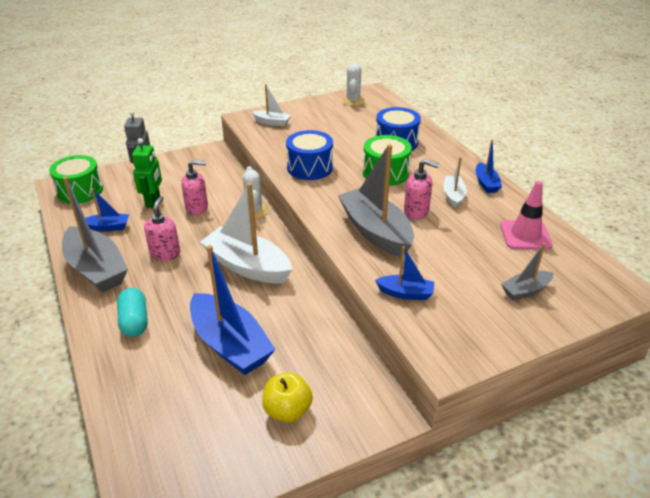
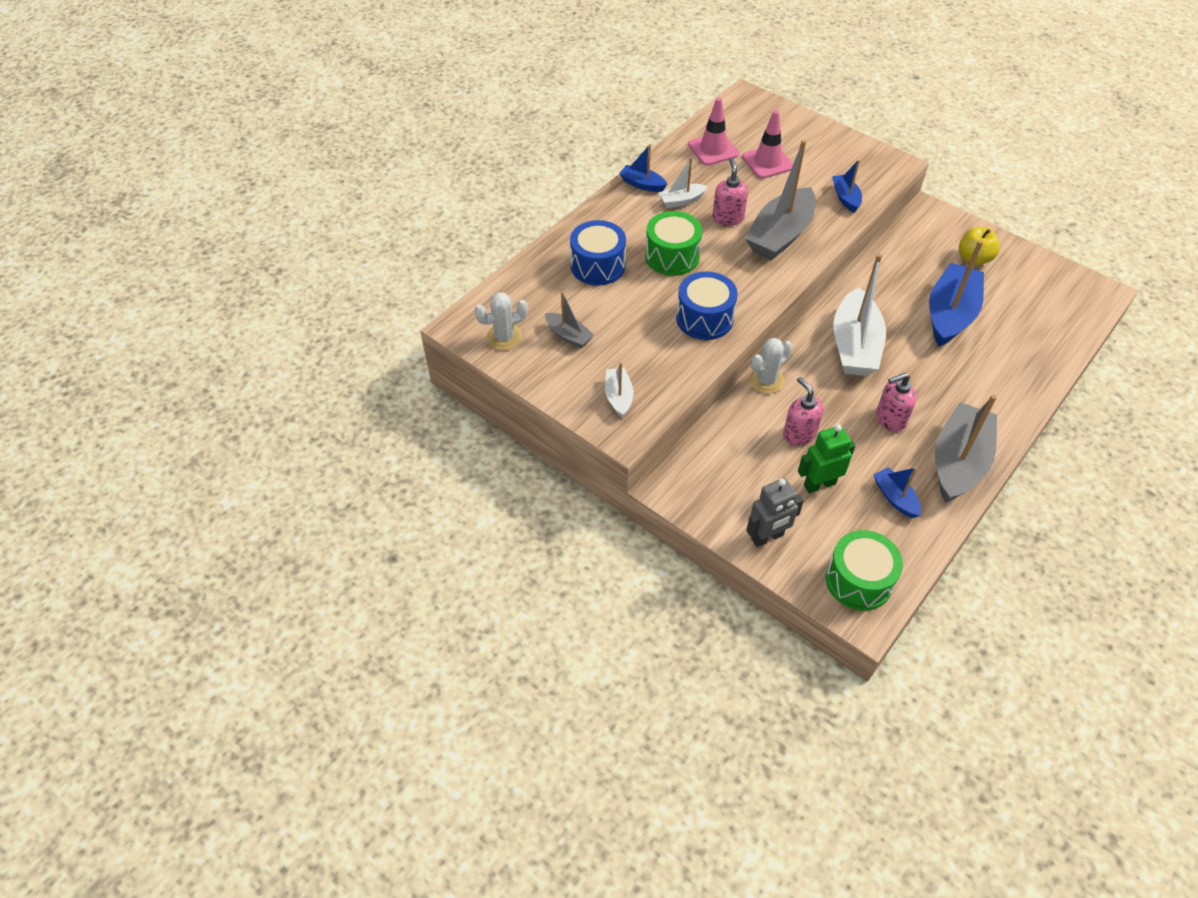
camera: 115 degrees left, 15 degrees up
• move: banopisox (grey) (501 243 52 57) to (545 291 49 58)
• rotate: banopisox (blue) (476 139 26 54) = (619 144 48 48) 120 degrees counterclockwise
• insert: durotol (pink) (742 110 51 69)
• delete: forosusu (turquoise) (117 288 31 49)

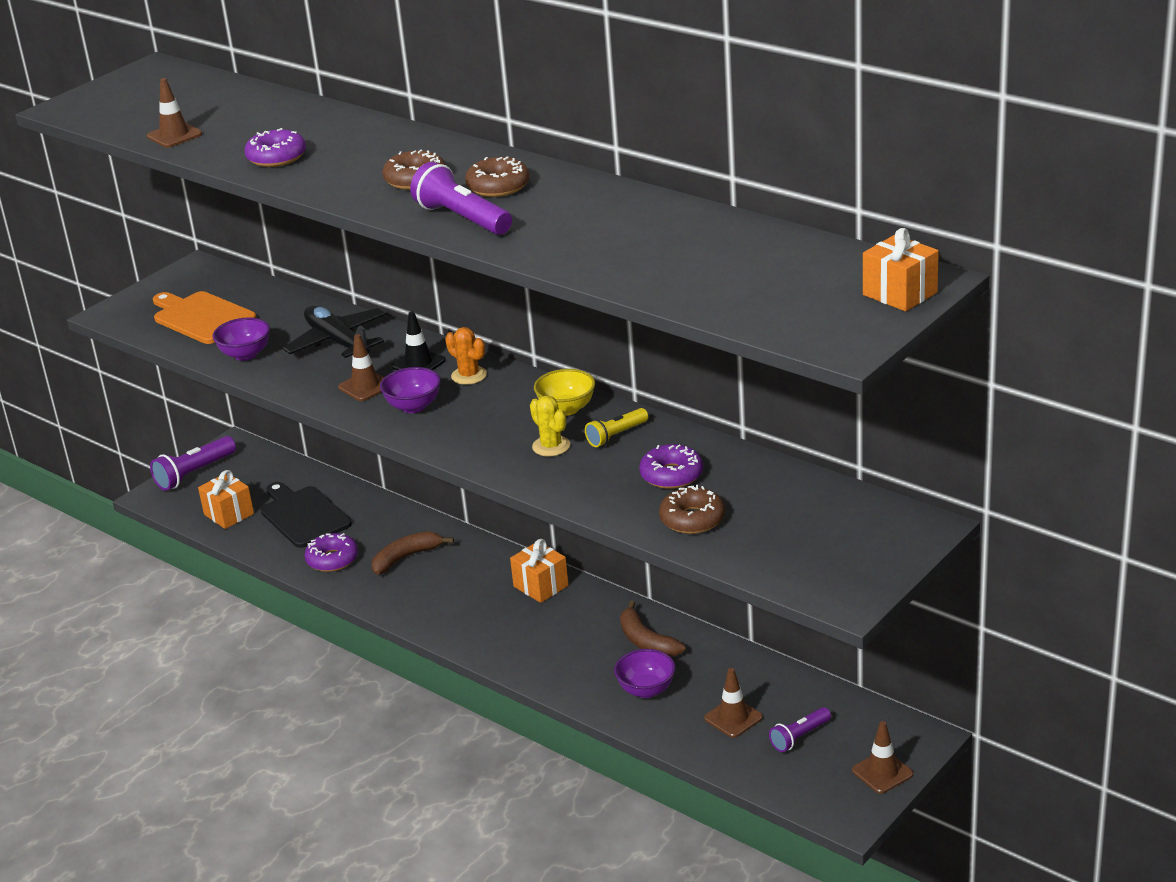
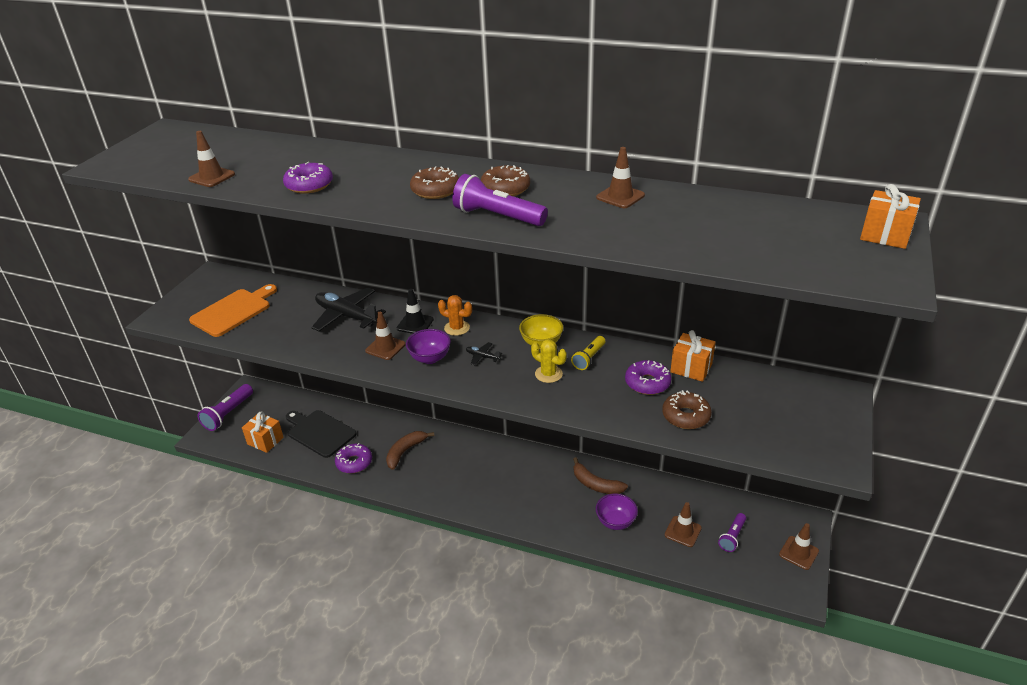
camera: 20 degrees left, 5 degrees up
• rotate: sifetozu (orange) (153 291 103 53) = (189 284 88 53) 105 degrees clockwise
• insert: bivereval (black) (466 342 36 23)
• insert: durotol (brown) (596 147 49 61)
• move: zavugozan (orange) (510 539 59 64) to (670 330 46 52)
• delete: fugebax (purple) (212 318 58 43)

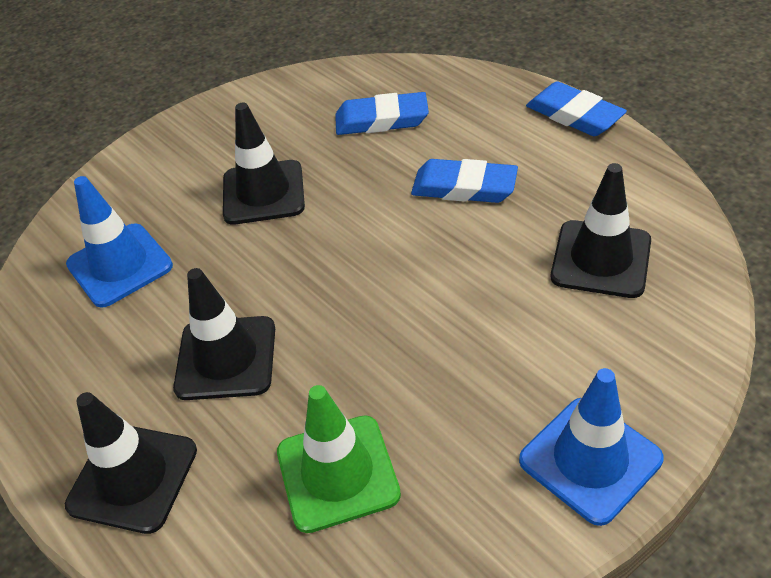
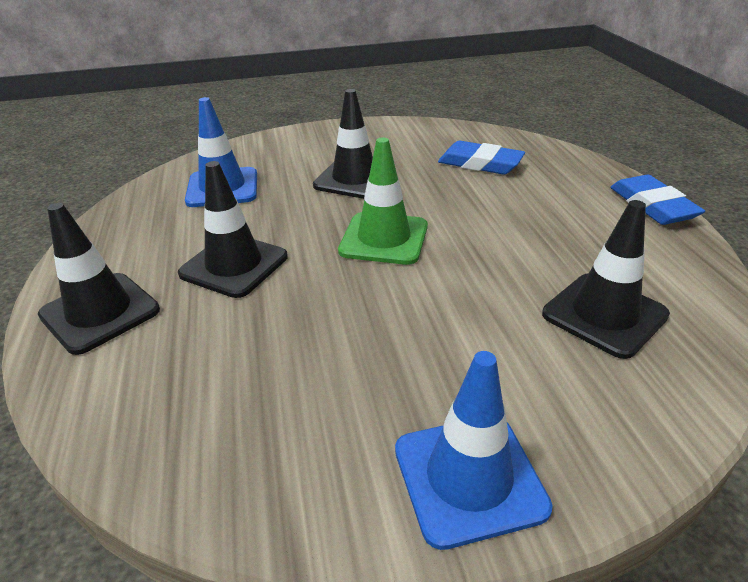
camera: 25 degrees right, 10 degrees down
• move: durotol (green) (277 385 124 148) to (338 137 90 128)
• delete: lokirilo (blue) (411 159 107 44)

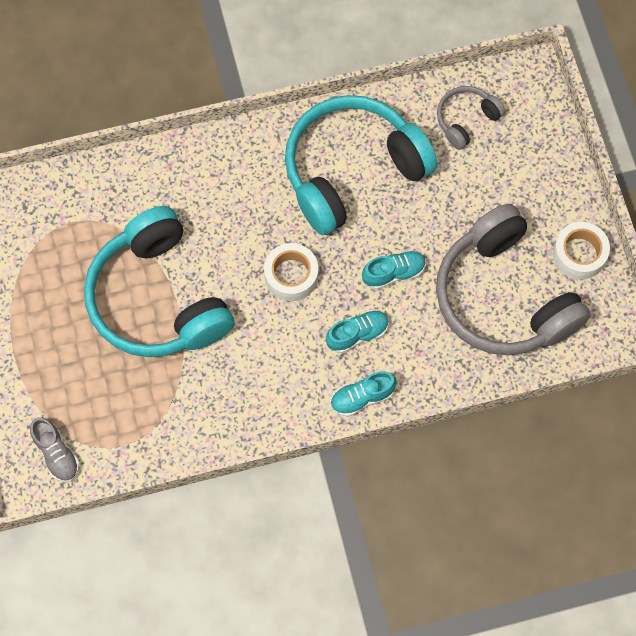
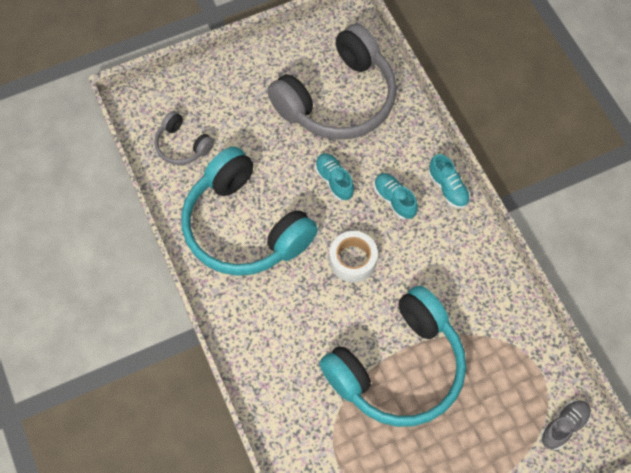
camera: 100 degrees left, 5 degrees down
• delete: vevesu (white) (553 222 57 58)

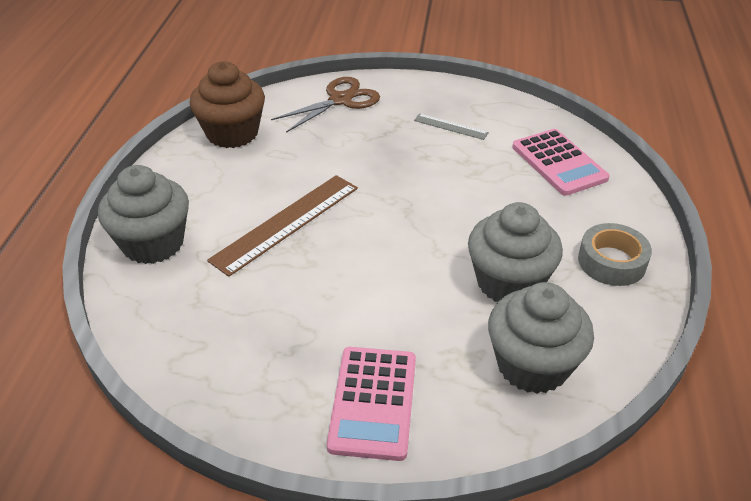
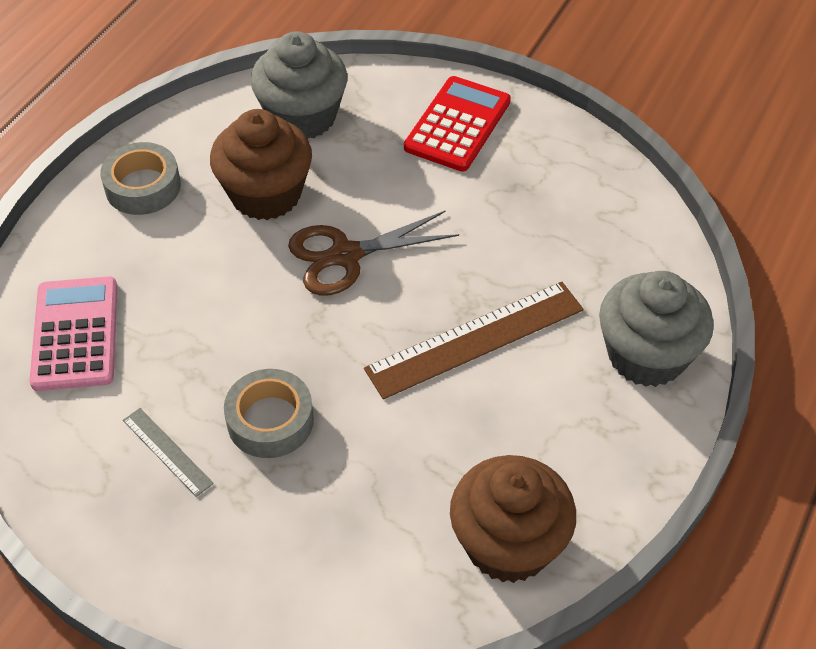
camera: 160 degrees left, 10 degrees up
• recolor: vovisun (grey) (468 202 95 100) to vovisun (brown) (210 109 102 111)
• insert: vevesu (grey) (224 369 90 89)
• move: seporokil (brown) (271 77 109 56) to (288 210 171 86)
• recolor: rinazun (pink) (327 347 89 114) to rinazun (red) (404 76 107 96)

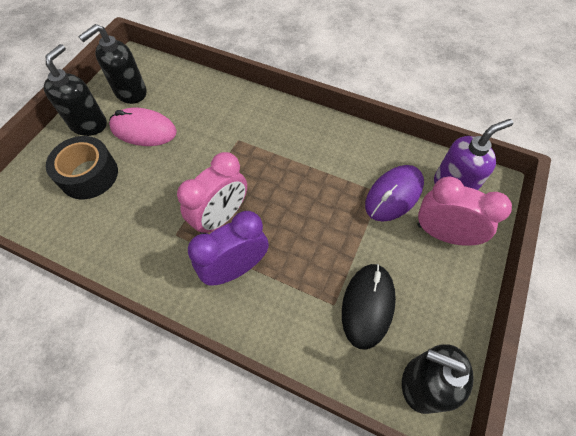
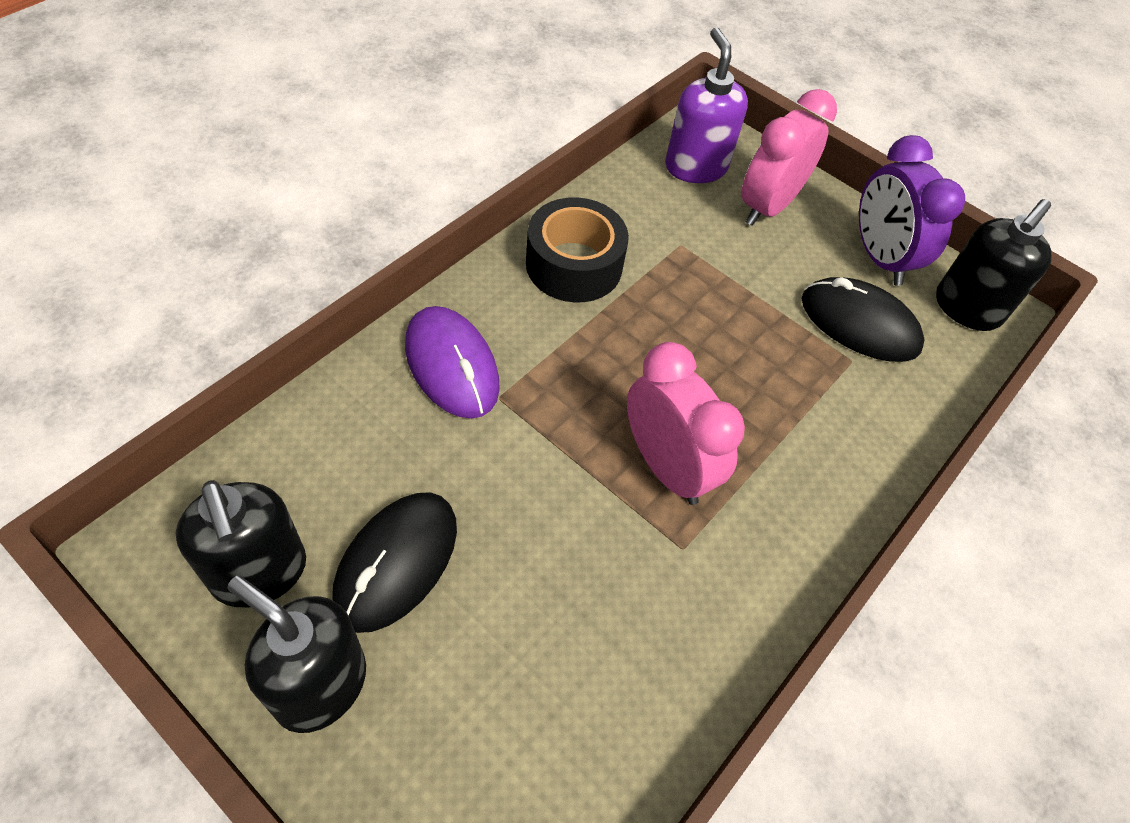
camera: 80 degrees left, 5 degrees down
• recolor: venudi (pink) (109 108 68 38) to venudi (black) (332 492 125 141)
• move: venudi (purple) (365 165 59 57) to (405 306 95 113)
• move: vevesu (black) (46 136 72 63) to (526 197 103 106)
• move: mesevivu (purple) (188 211 81 75) to (859 135 106 151)

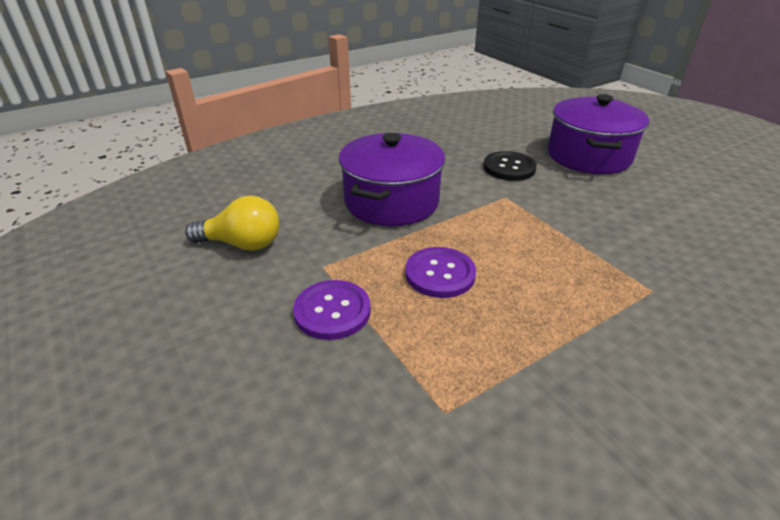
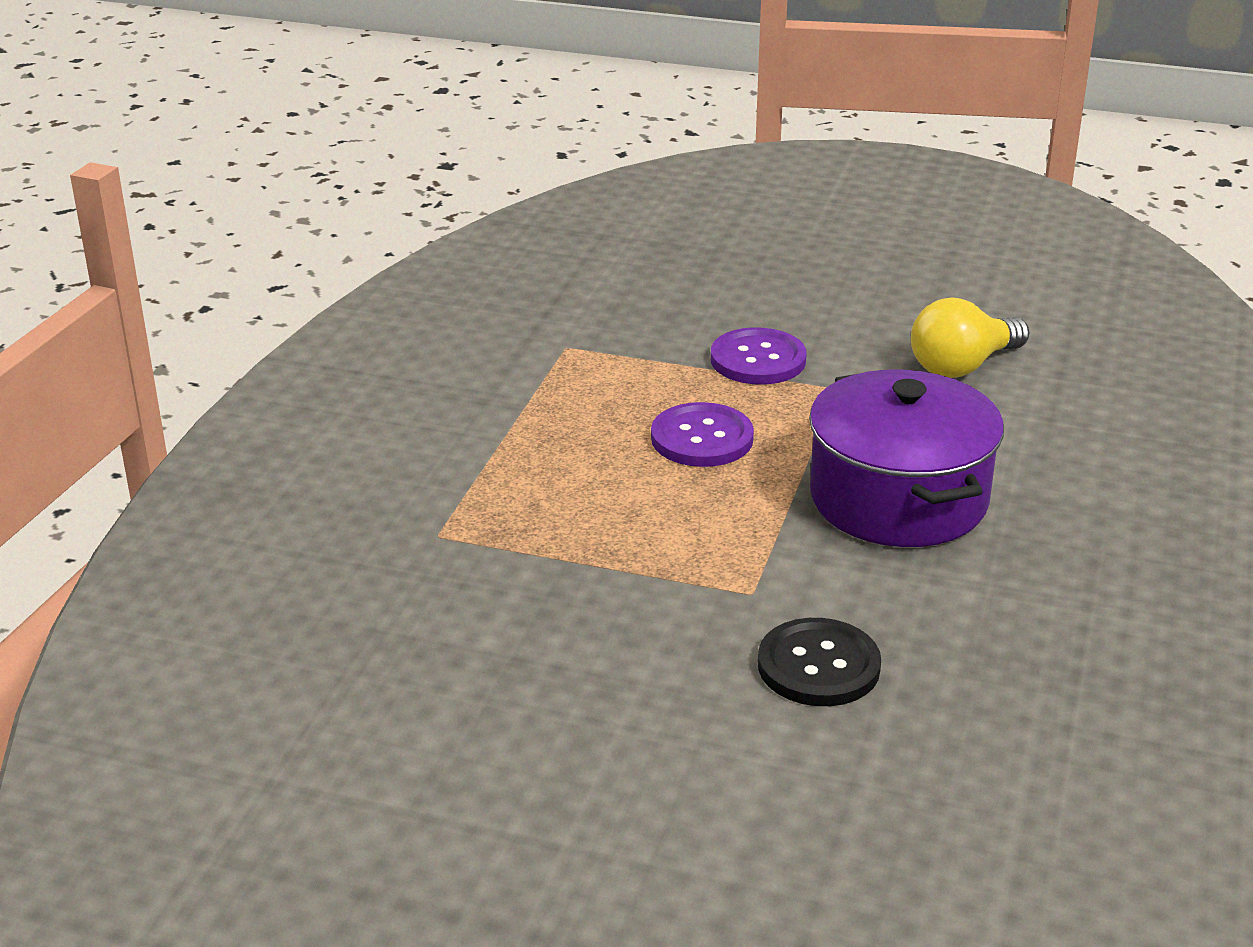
camera: 140 degrees right, 5 degrees down
• delete: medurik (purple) (548 94 101 80)

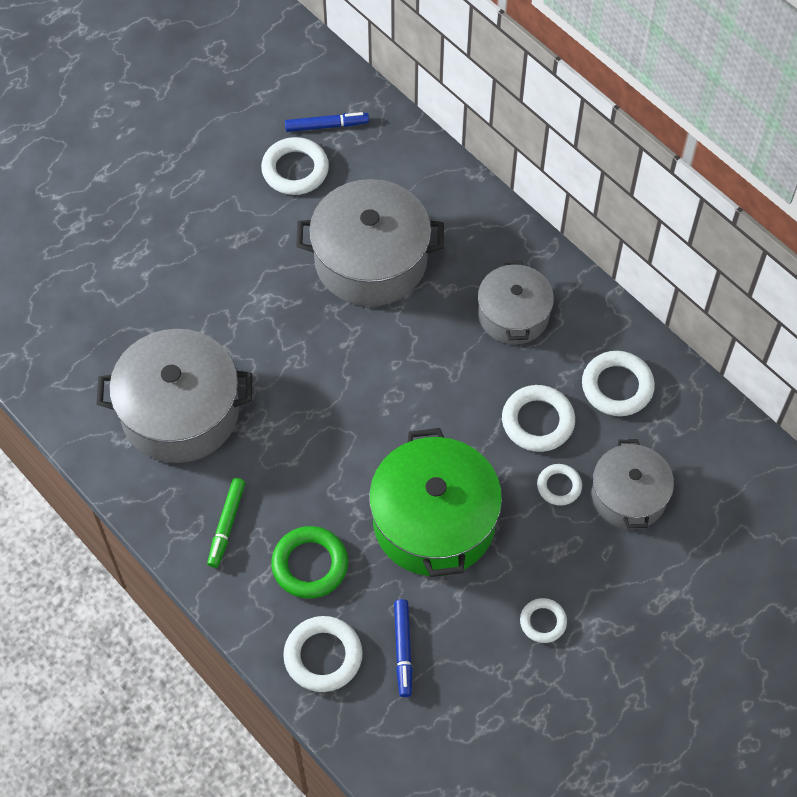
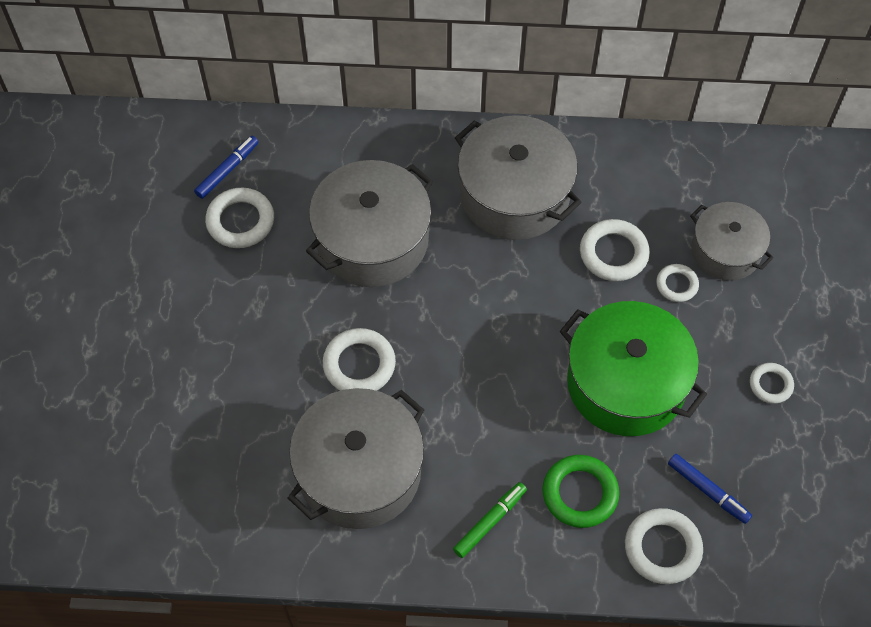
camera: 45 degrees left, 0 degrees up
• move: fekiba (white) (582 351 73 65) to (323 328 73 63)
• rotate: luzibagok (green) (207 478 38 90) = (453 482 74 76) 105 degrees counterclockwise
• resize: medurik (grey) (478 261 76 83) = (455 115 127 125) x1.61

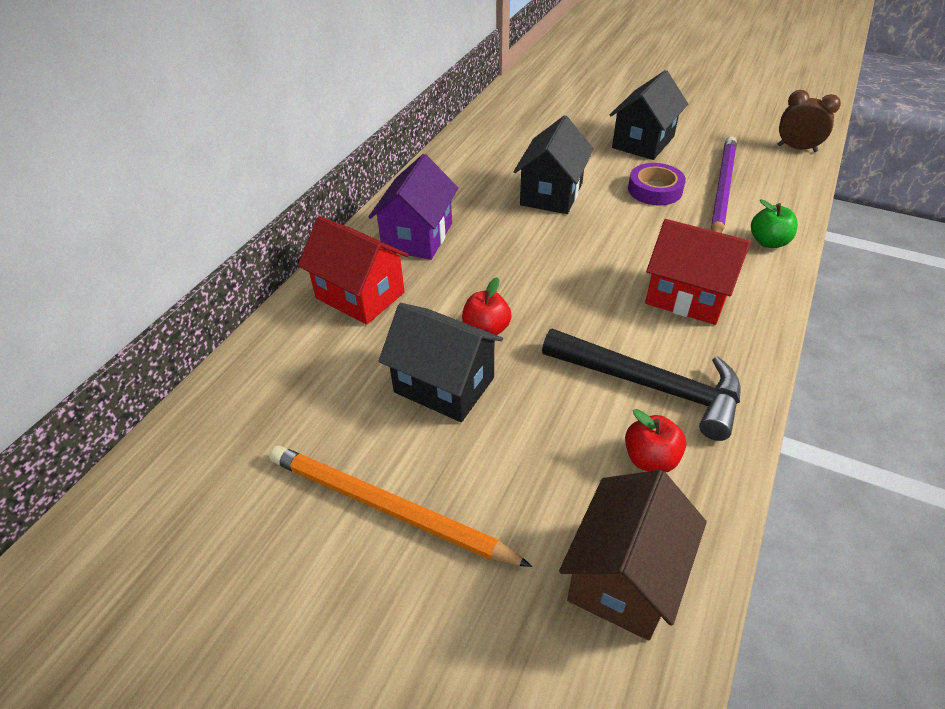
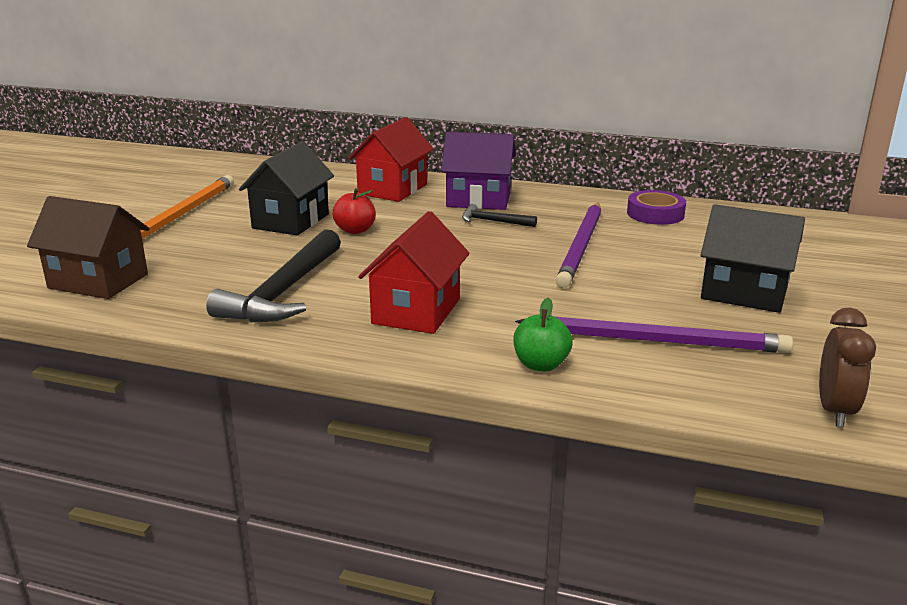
camera: 80 degrees right, 20 degrees down
• insert: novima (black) (462 204 75 23)
• replace: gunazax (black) (513 115 81 99) to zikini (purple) (556 202 45 86)
• move: vevesu (purple) (628 163 58 42) to (627 190 59 35)
• delete: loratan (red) (625 409 61 63)

